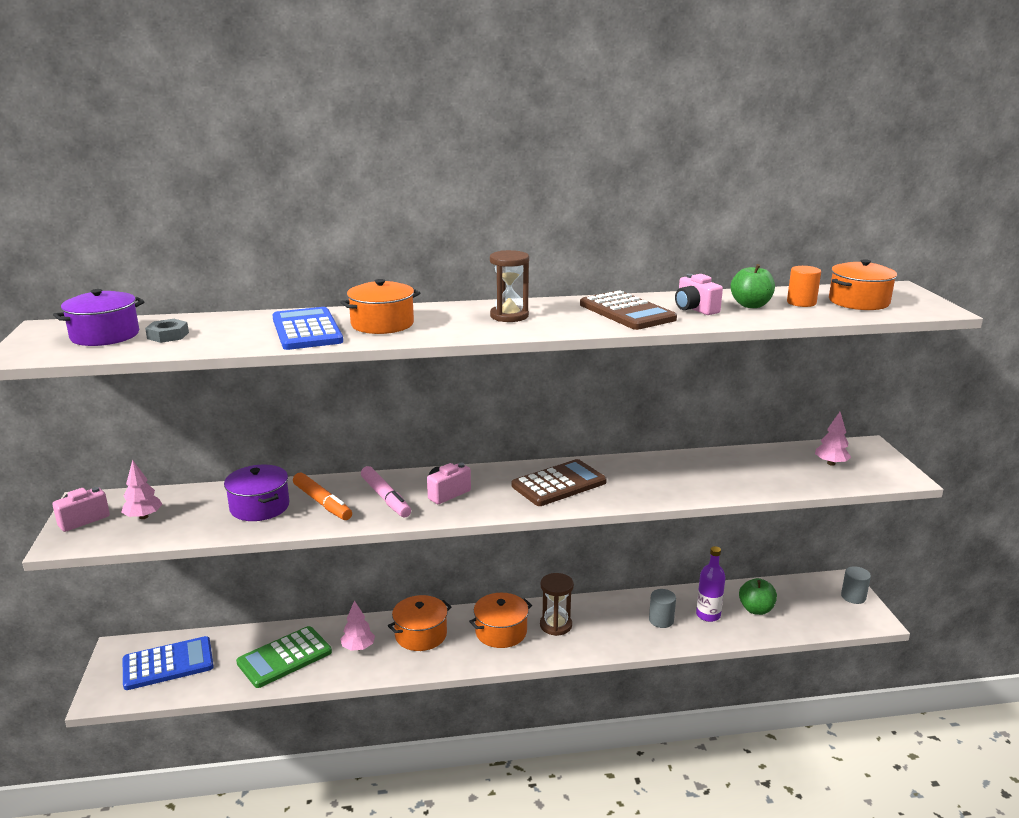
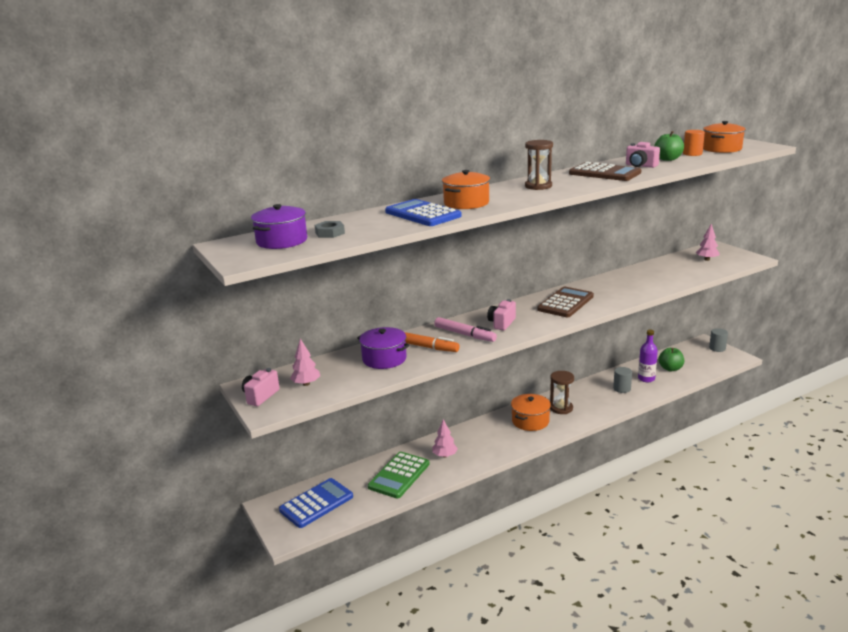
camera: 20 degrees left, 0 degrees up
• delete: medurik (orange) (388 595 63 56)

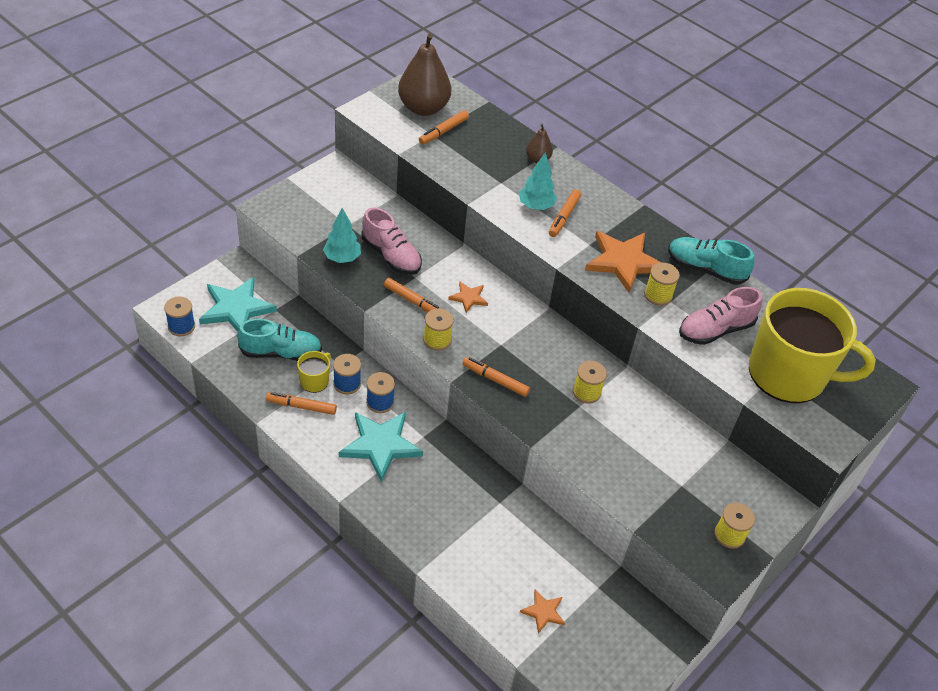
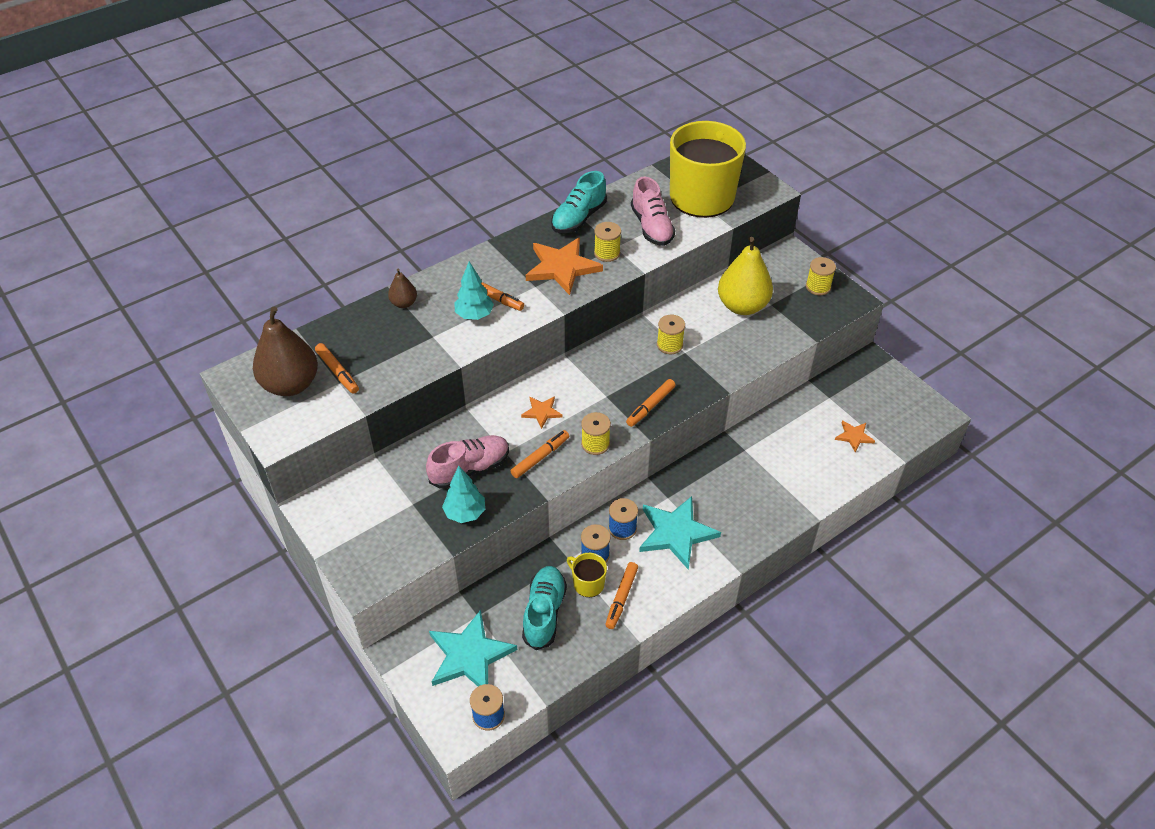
camera: 75 degrees left, 0 degrees up
• insert: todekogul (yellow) (718 237 55 78)

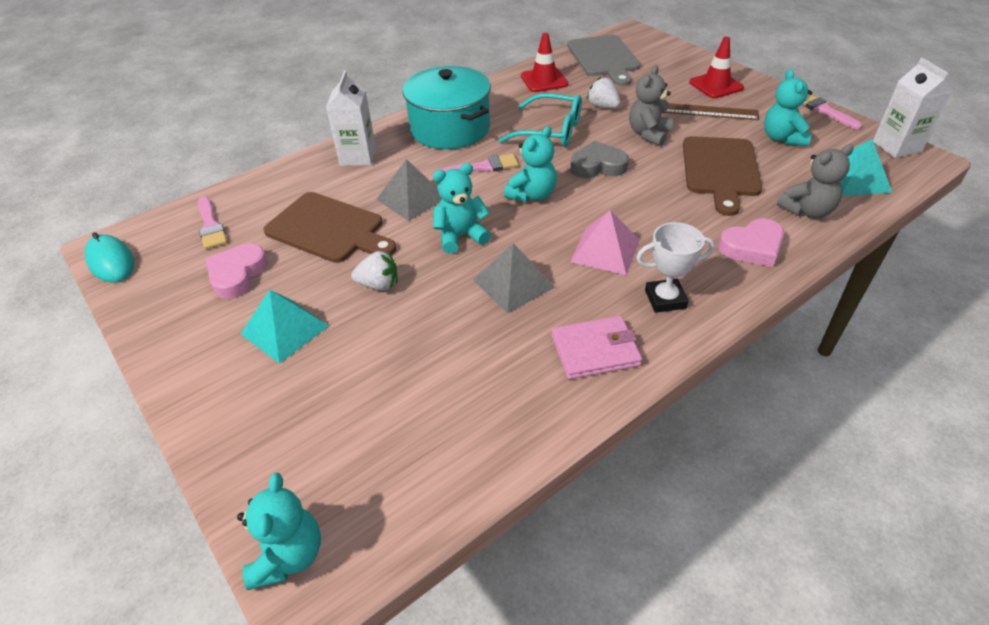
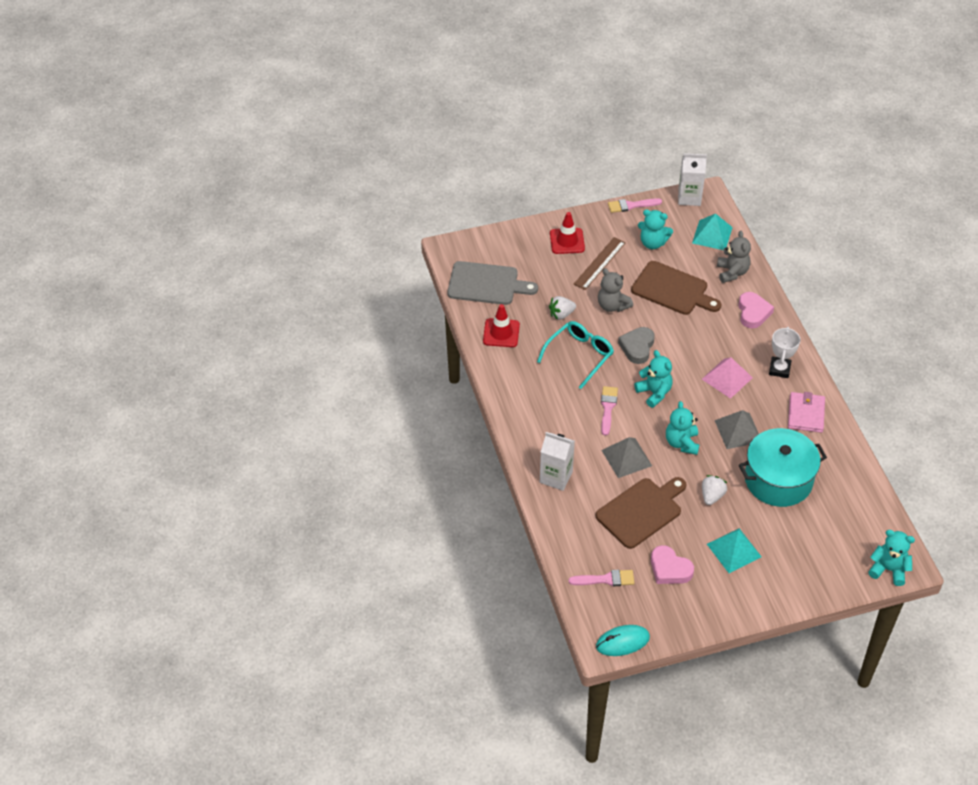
camera: 70 degrees left, 5 degrees up
• move: medurik (turquoise) (402 66 89 83) to (739 428 88 79)

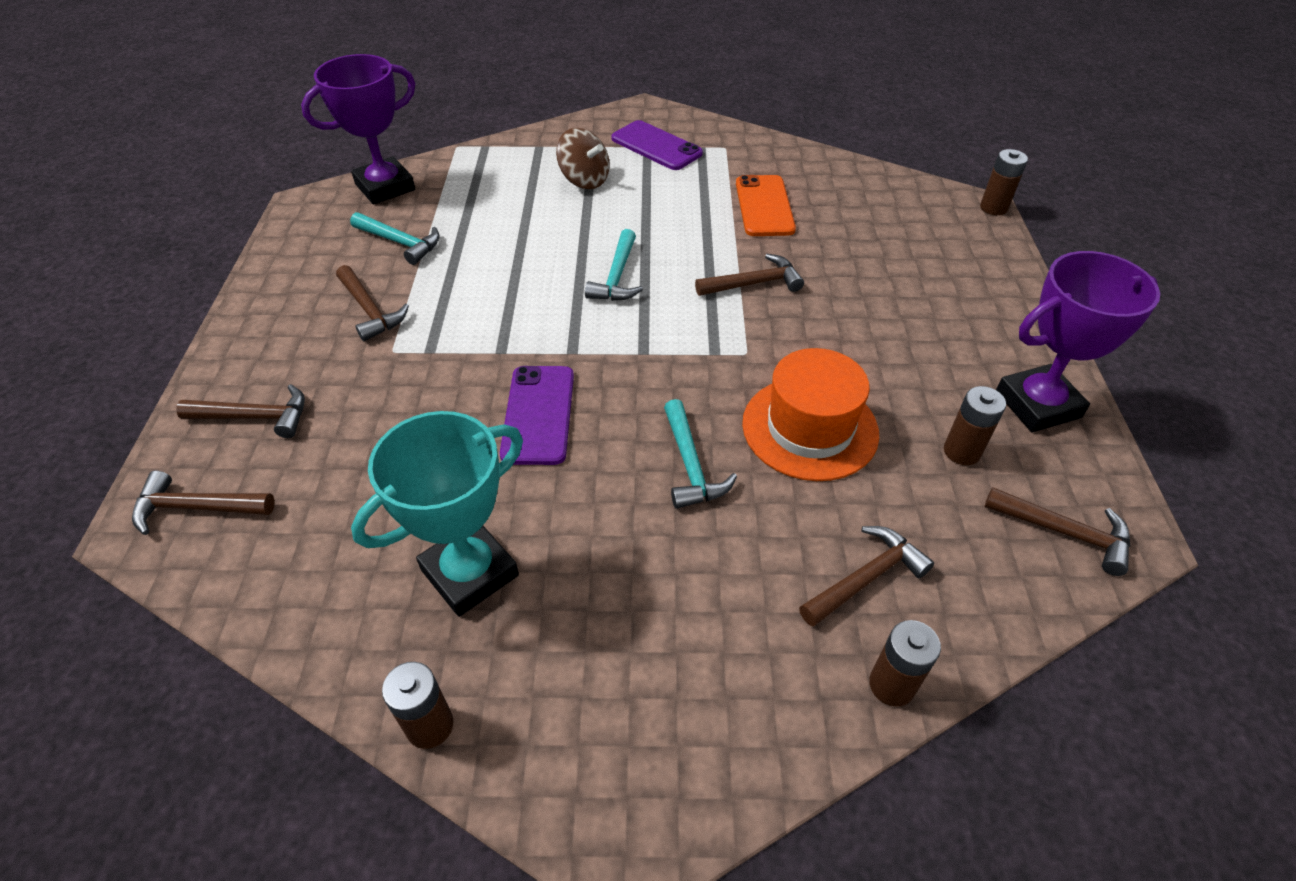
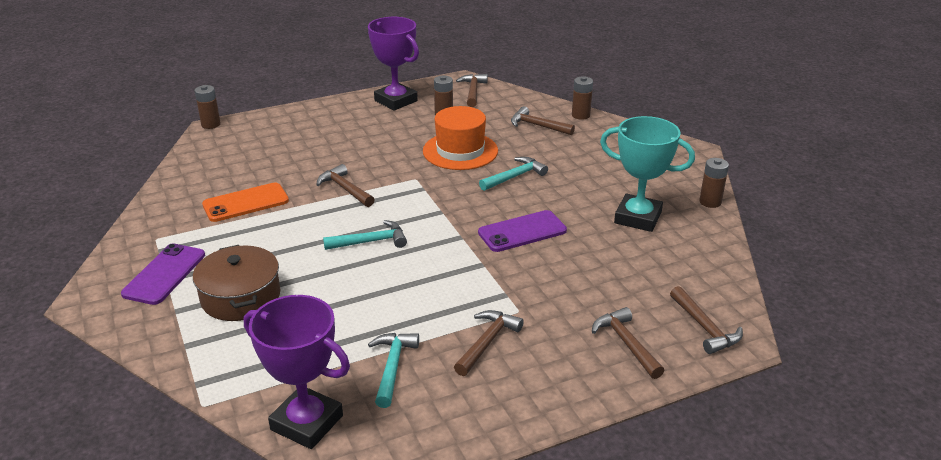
camera: 115 degrees left, 15 degrees down
• replace: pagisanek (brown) (556 128 54 61) to medurik (brown) (193 245 87 76)

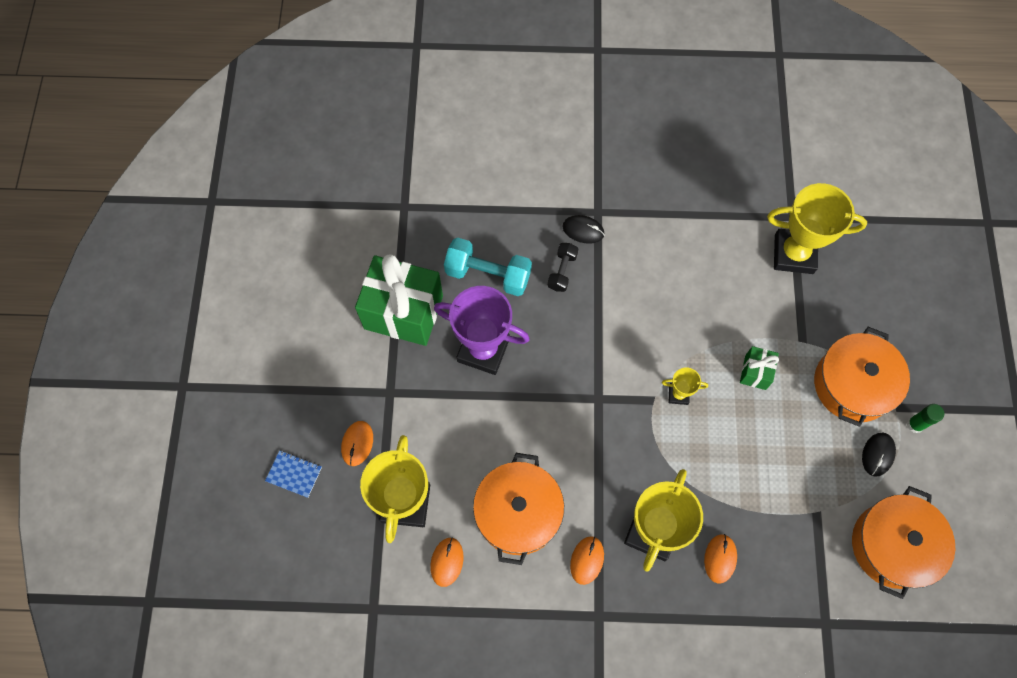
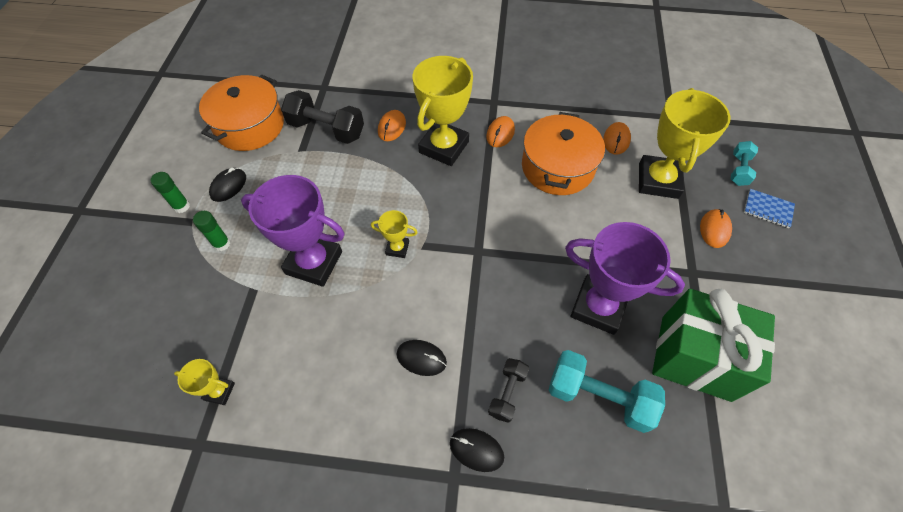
camera: 175 degrees left, 10 degrees down
• resize: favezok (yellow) (767 183 100 91) = (174 359 61 46) x0.47
• replace: medurik (orange) (814 327 96 100) to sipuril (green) (193 211 37 40)
• replace: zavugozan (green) (740 346 39 44) to favezok (purple) (241 175 104 112)
• insert: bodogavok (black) (281 90 83 54)
• insert: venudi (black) (397 340 50 36)
• insert: bodogavok (turquoise) (731 141 27 45)

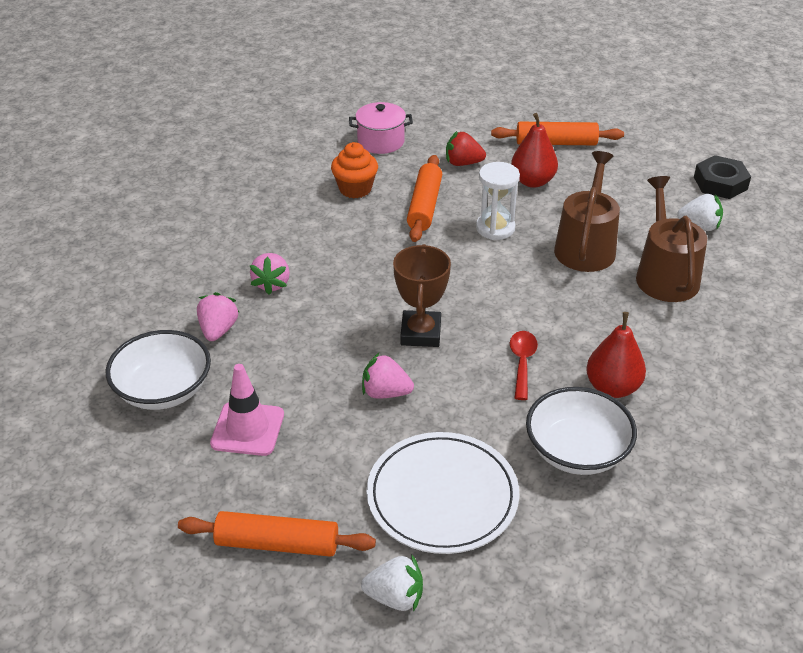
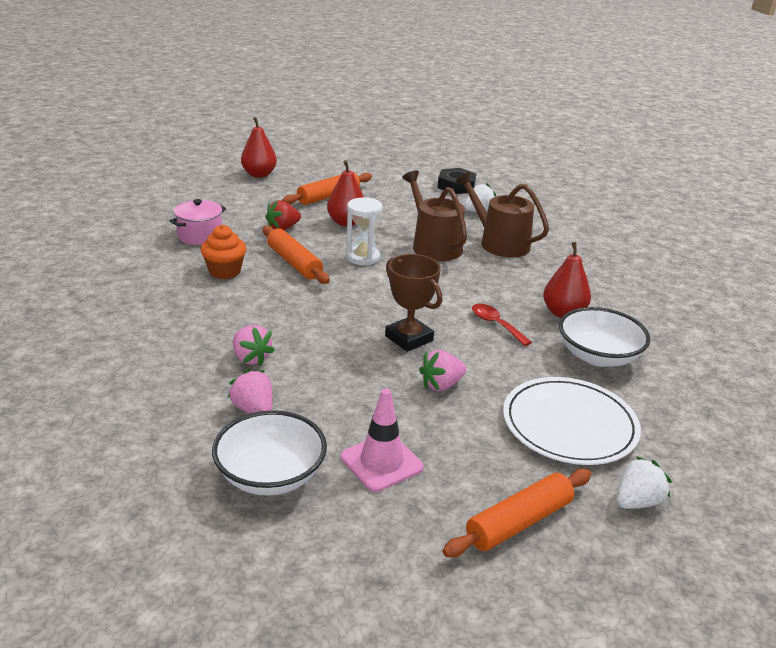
camera: 45 degrees left, 10 degrees down
• insert: todekogul (red) (241 117 36 61)

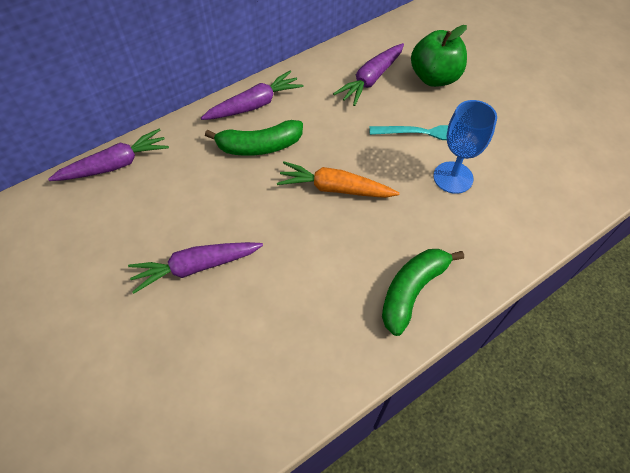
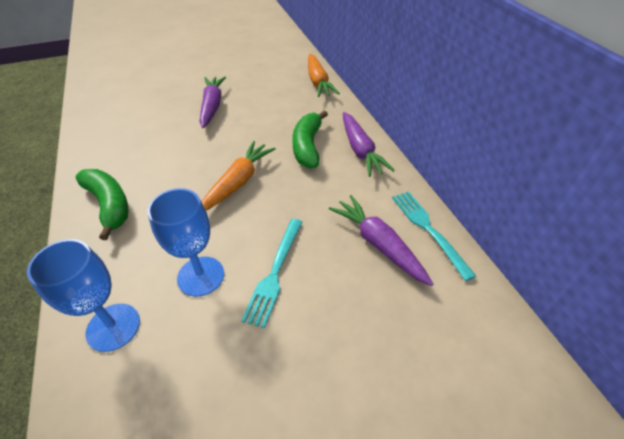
camera: 105 degrees right, 10 degrees down
• insert: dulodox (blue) (27 239 113 113)
• recolor: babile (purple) (48 129 121 52) to babile (orange) (308 54 32 43)
• insert: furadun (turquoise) (392 191 84 90)
• delete: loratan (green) (411 25 56 62)

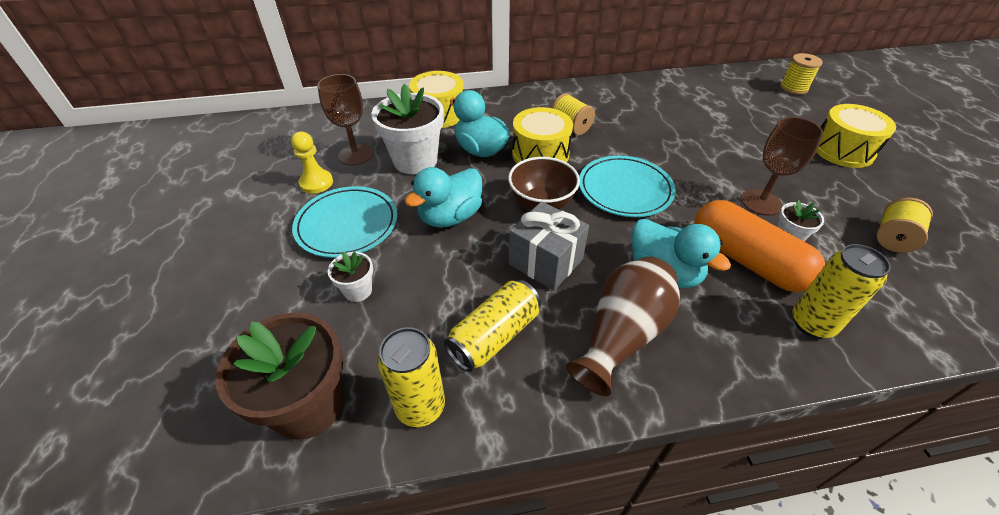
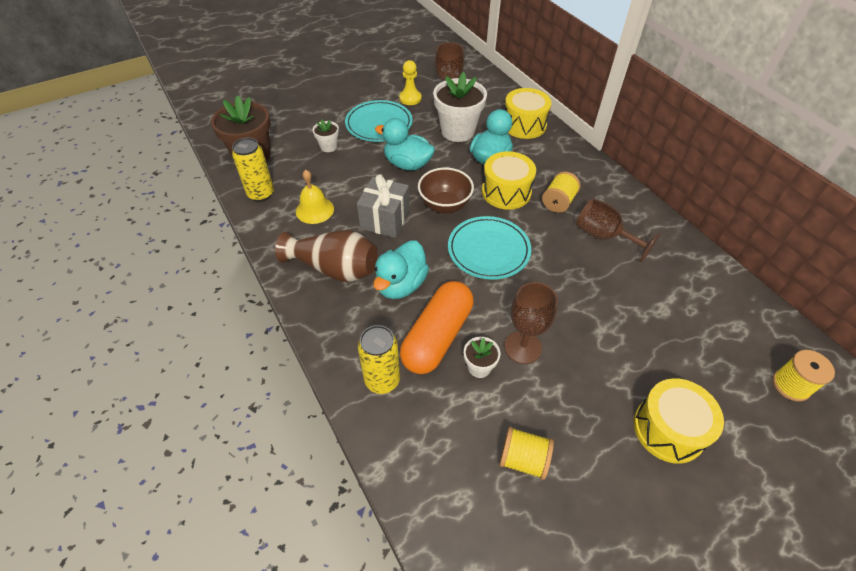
camera: 70 degrees right, 5 degrees up
• replace: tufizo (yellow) (444 280 97 92) to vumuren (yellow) (296 170 38 54)
• insert: dulodox (brown) (576 198 85 65)

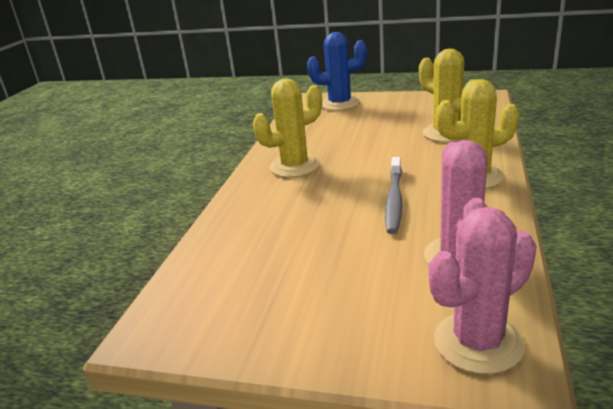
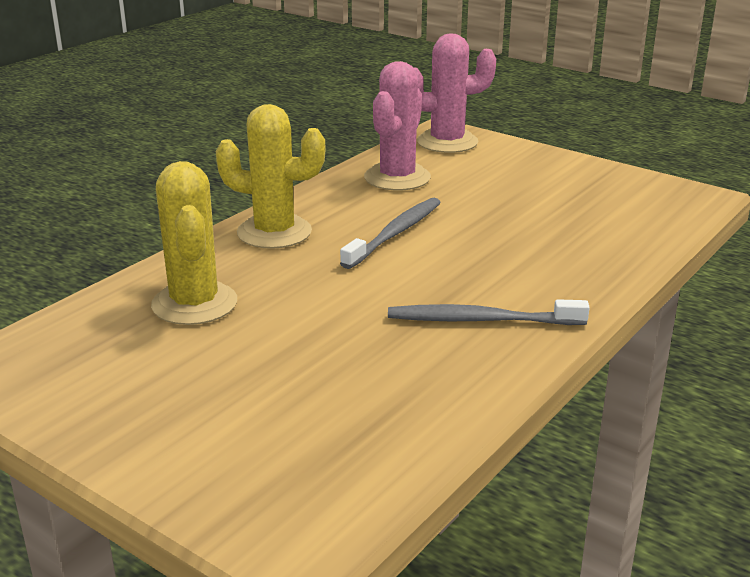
camera: 160 degrees left, 0 degrees up
• replace: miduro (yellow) (253 79 69 99) to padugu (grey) (388 299 202 26)
• delete: miduro (blue) (307 32 60 79)

